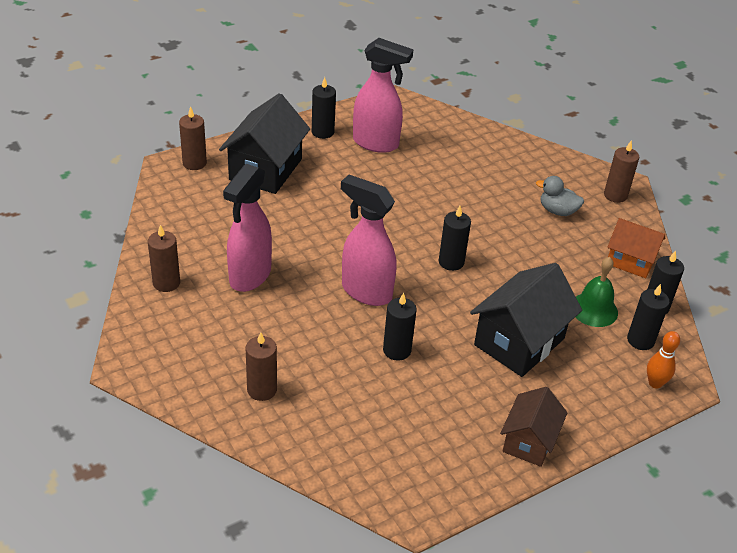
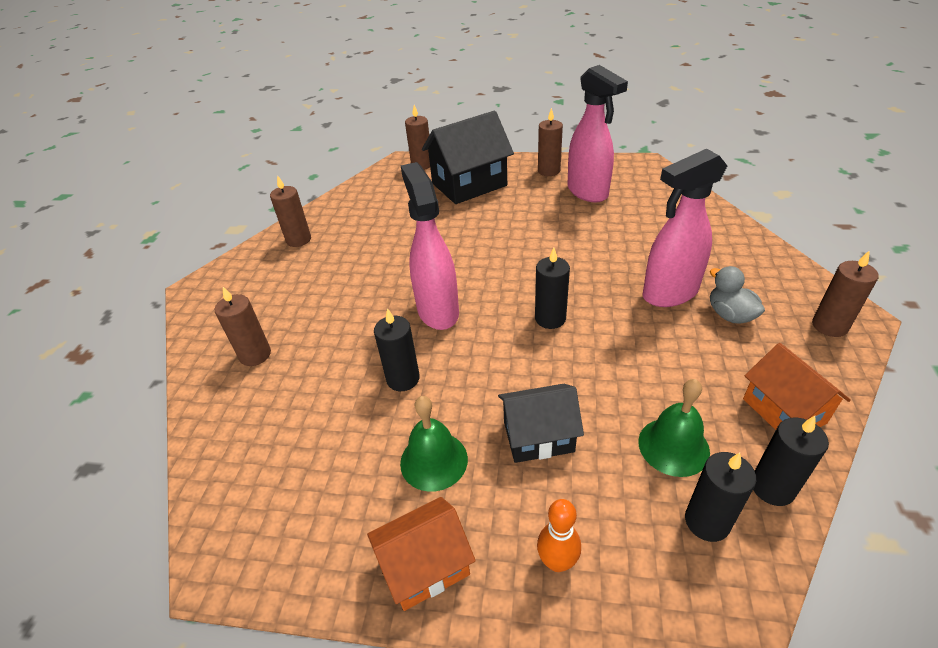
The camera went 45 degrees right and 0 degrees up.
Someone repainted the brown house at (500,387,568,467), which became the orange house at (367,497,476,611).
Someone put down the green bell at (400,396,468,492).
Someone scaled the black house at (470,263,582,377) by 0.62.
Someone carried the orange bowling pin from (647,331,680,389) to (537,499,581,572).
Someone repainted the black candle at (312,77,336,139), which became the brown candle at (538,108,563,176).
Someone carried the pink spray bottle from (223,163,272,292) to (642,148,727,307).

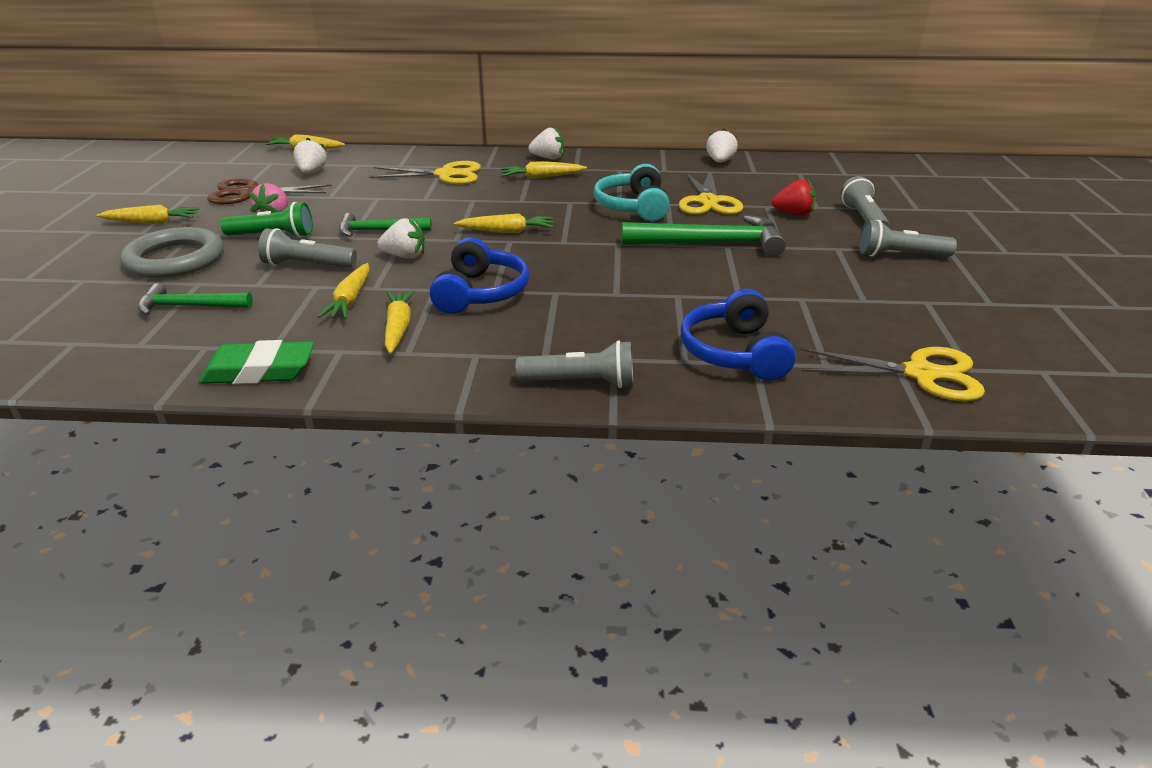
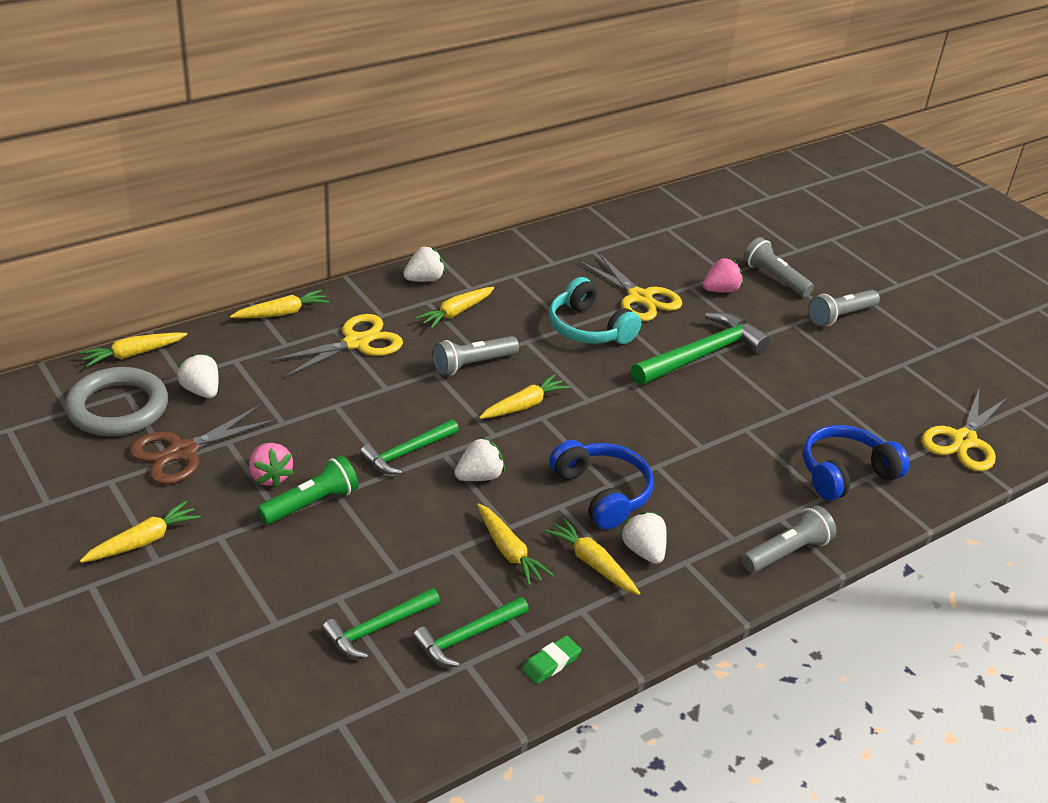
The camera went 40 degrees left and 5 degrees up.
Someone carried the grey ring from (120,227,224,278) to (65,367,168,436).
Someone put down the yellow carrot at (230,290,329,319).
Someone put down the green hammer at (413,597,529,667).
Someone carried the grey flashlight from (258,228,357,268) to (433,336,519,376).
Someone scaled the green eraser at (199,340,314,384) by 0.56.
Someone carried the white strawberry from (706,128,738,163) to (620,511,667,564).
Someone repainted the red strawberry at (772,179,816,216), which became the pink strawberry at (703,258,743,293).
Someone rotated the blue headphones at (680,289,796,381) by 105 degrees clockwise.
Someone rotated the yellow scissors at (800,347,985,401) by 150 degrees clockwise.

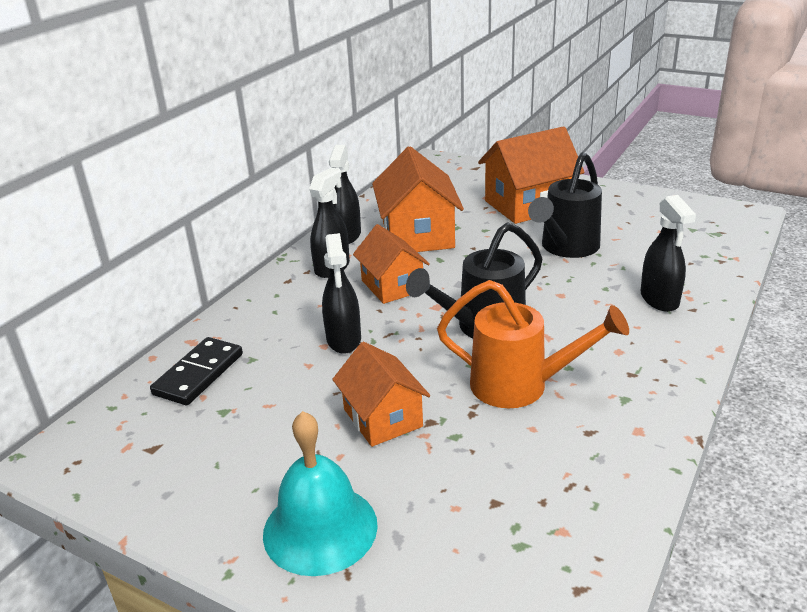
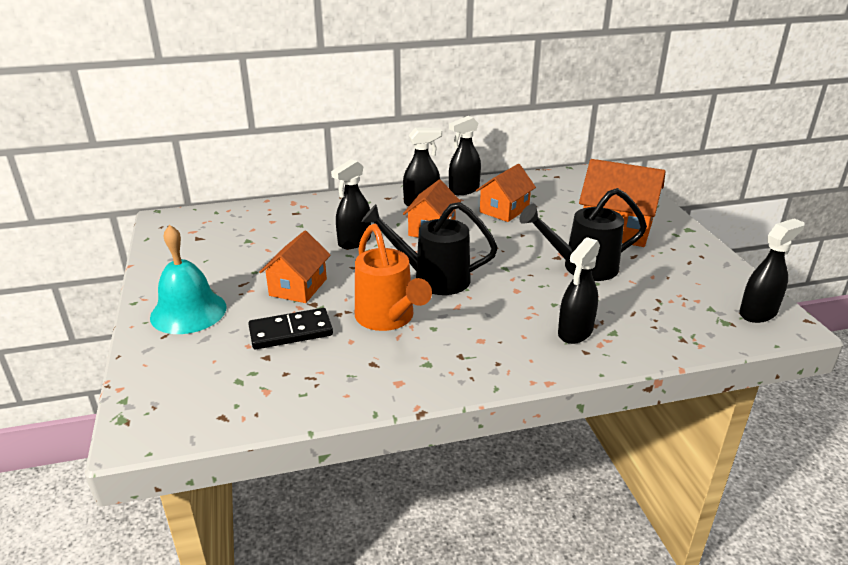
The camera went 45 degrees right and 0 degrees up.
Someone carried the black domino from (150,337,243,405) to (248,308,333,349).
Someone scaled the orange house at (372,146,464,252) by 0.65.
Someone put down the black spray bottle at (739,218,805,323).

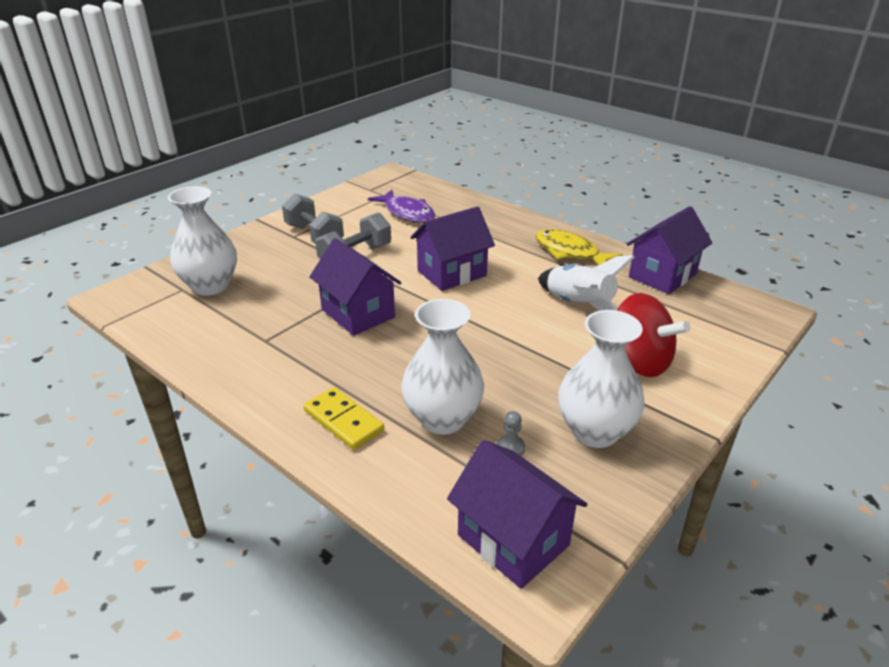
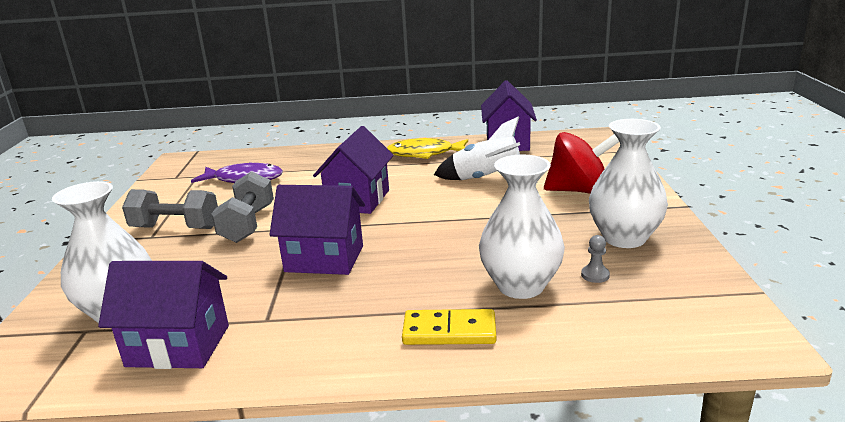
The camera went 40 degrees left and 10 degrees down.
Someone carried the purple house from (447,440,587,589) to (98,261,229,369).

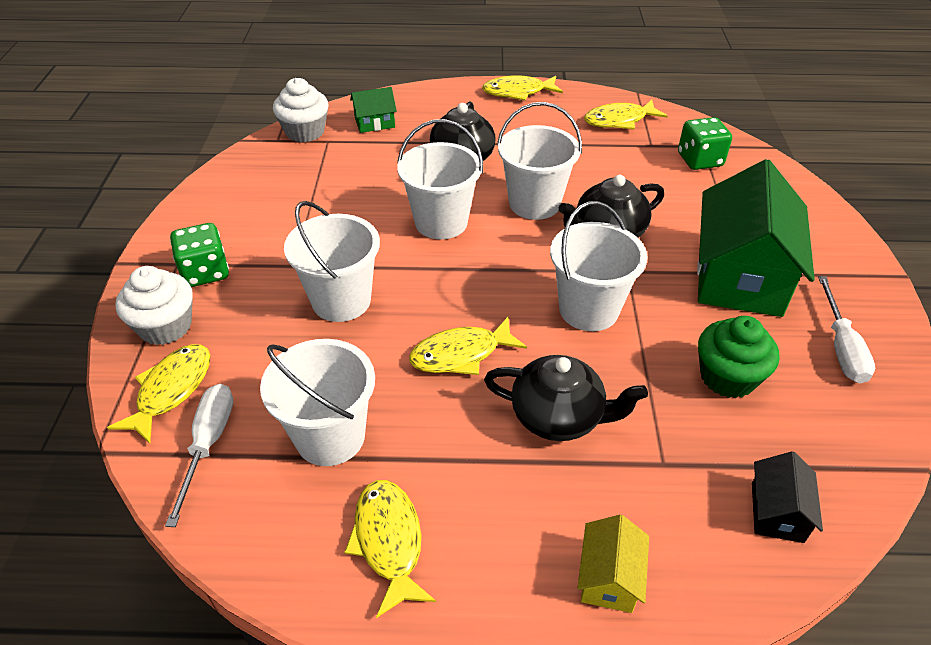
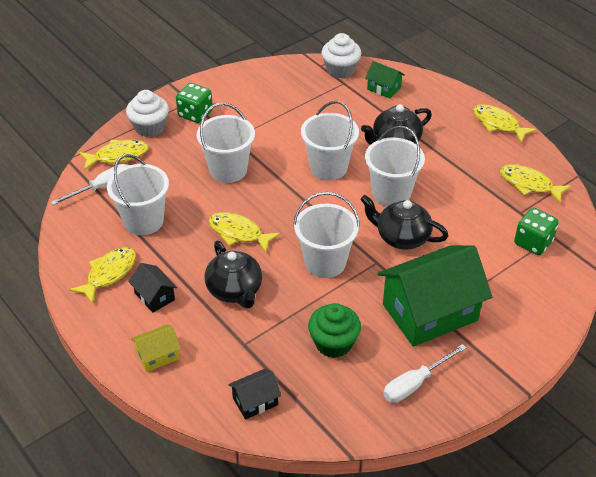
The camera went 50 degrees right and 0 degrees up.
Someone put down the black house at (128,263,177,313).

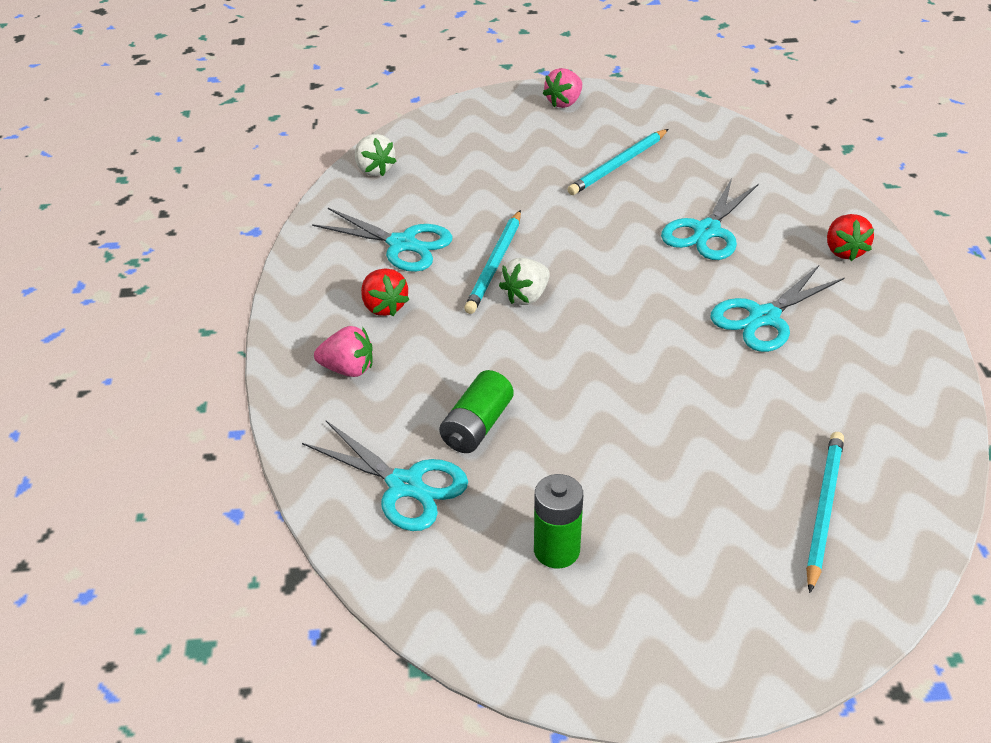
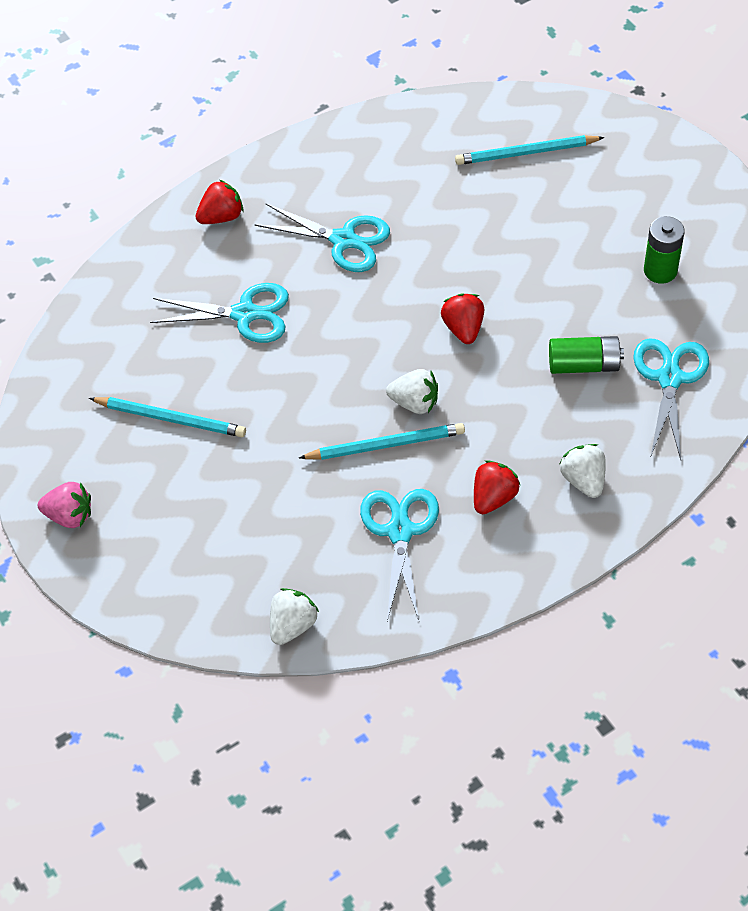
The camera went 115 degrees left and 15 degrees up.
Someone put down the red strawberry at (441,293,484,344).
Someone repainted the pink strawberry at (314,326,373,377), which became the white strawberry at (560,444,606,498).

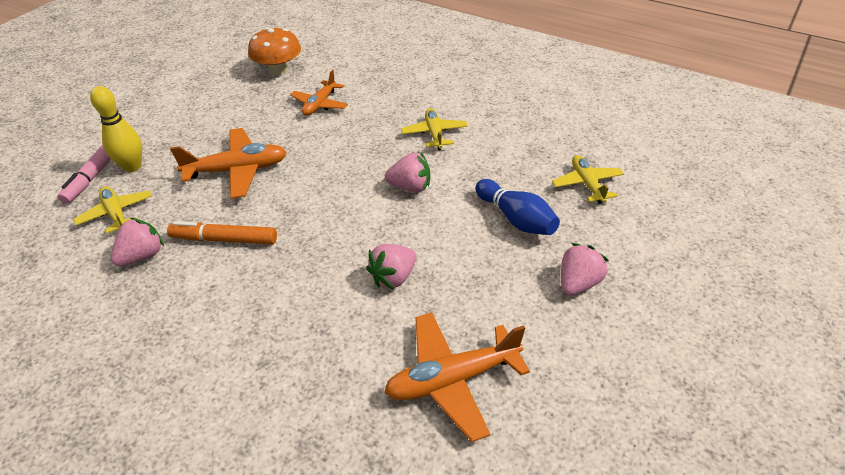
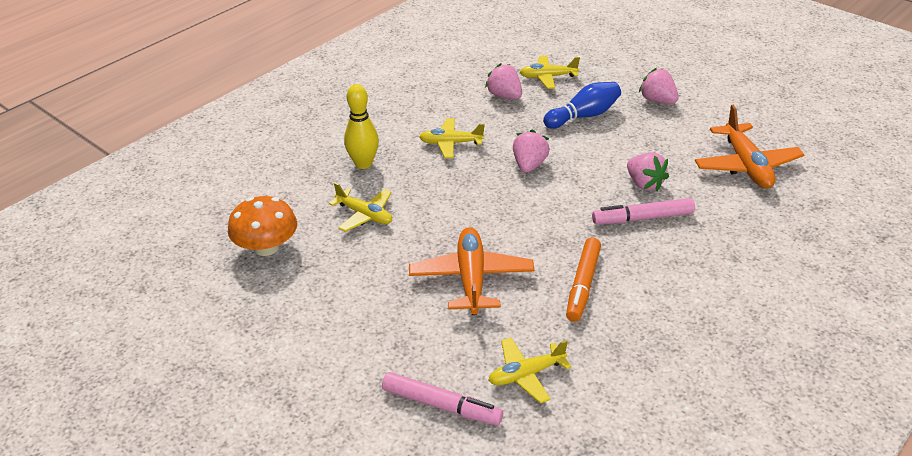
The camera went 80 degrees left and 5 degrees down.
Someone repainted the orange plane at (290,70,348,116), which became the yellow plane at (329,183,392,232).
Someone carried the yellow bowling pin from (90,86,142,172) to (344,84,379,169).
Someone carried the pink strawberry from (111,218,164,266) to (485,63,522,99).
Someone put down the pink marker at (592,198,695,224).

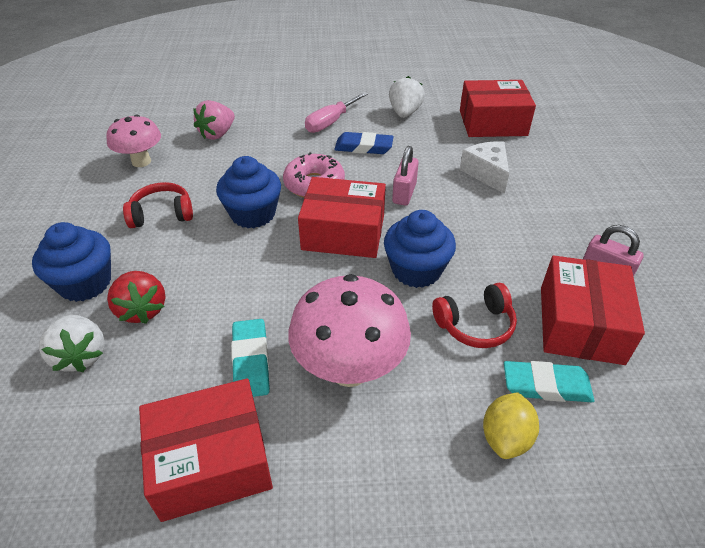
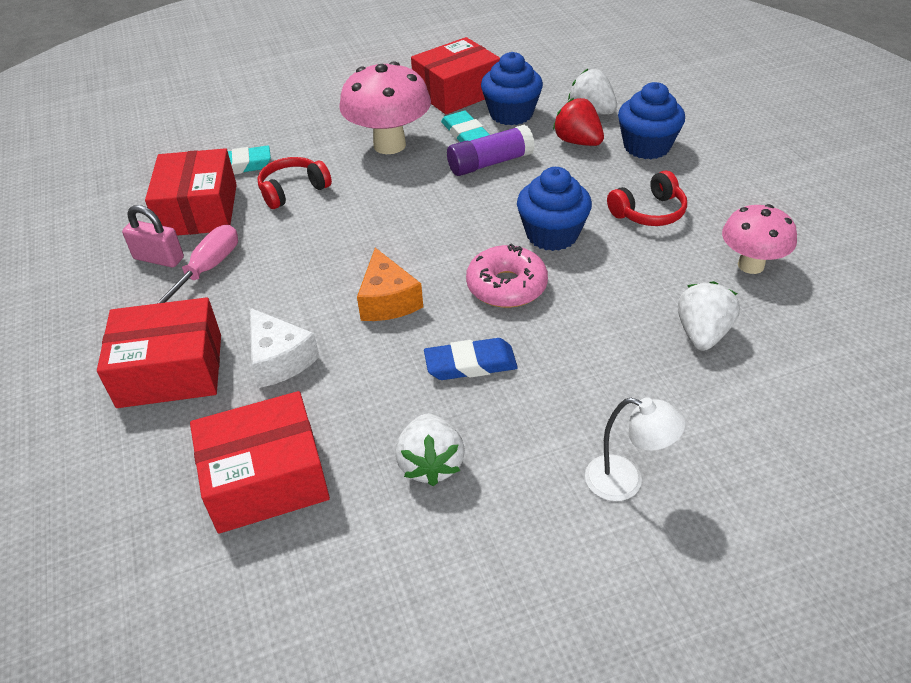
The camera went 165 degrees right and 0 degrees up.
Someone carried the red box from (298,177,386,258) to (97,297,221,408).
Someone carried the pink screwdriver from (305,92,368,133) to (155,225,238,304).
Someone swapped the pink padlock at (392,146,419,206) for the orange cheese at (357,248,423,321).
Someone put down the purple glue stick at (447,125,535,176).
Someone carried the blue cupcake from (384,210,456,288) to (481,52,543,125).
Someone put down the white lamp at (585,398,686,501).
Someone repainted the pink strawberry at (194,100,235,140), which became the white strawberry at (678,281,740,351).
Someone took away the yellow lemon at (483,392,539,459).

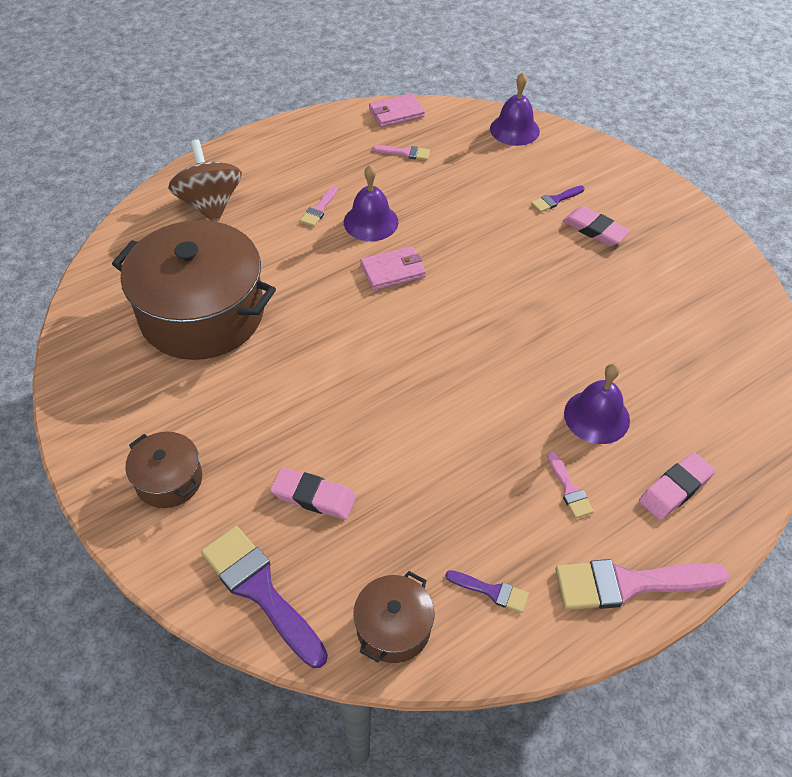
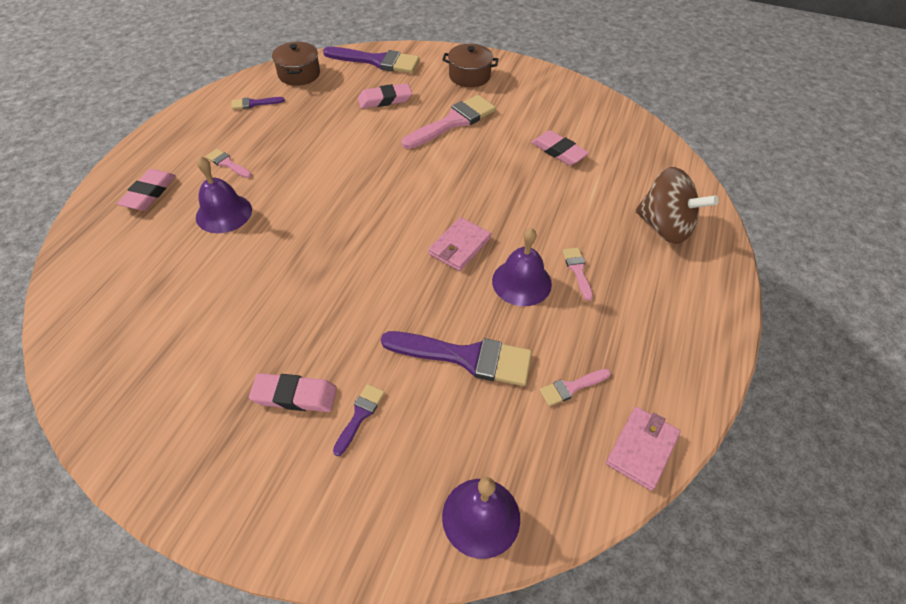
The camera went 145 degrees right and 0 degrees up.
Someone put down the purple brush at (381,331,532,386).
Someone carried the pink brush from (555,559,729,610) to (402,95,496,149).
Someone swapped the brown pot at (112,220,276,360) for the pink eraser at (531,130,589,165).

